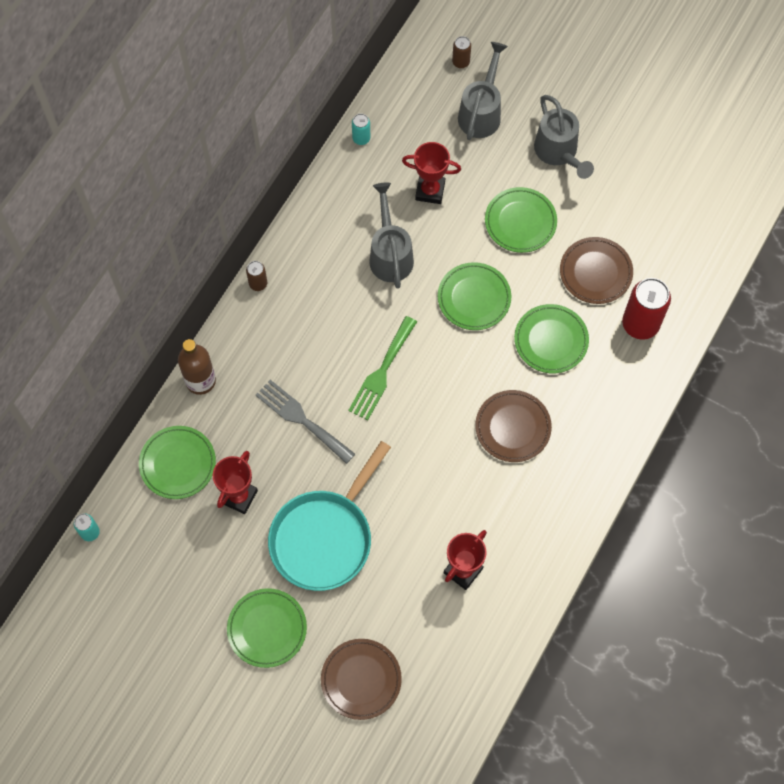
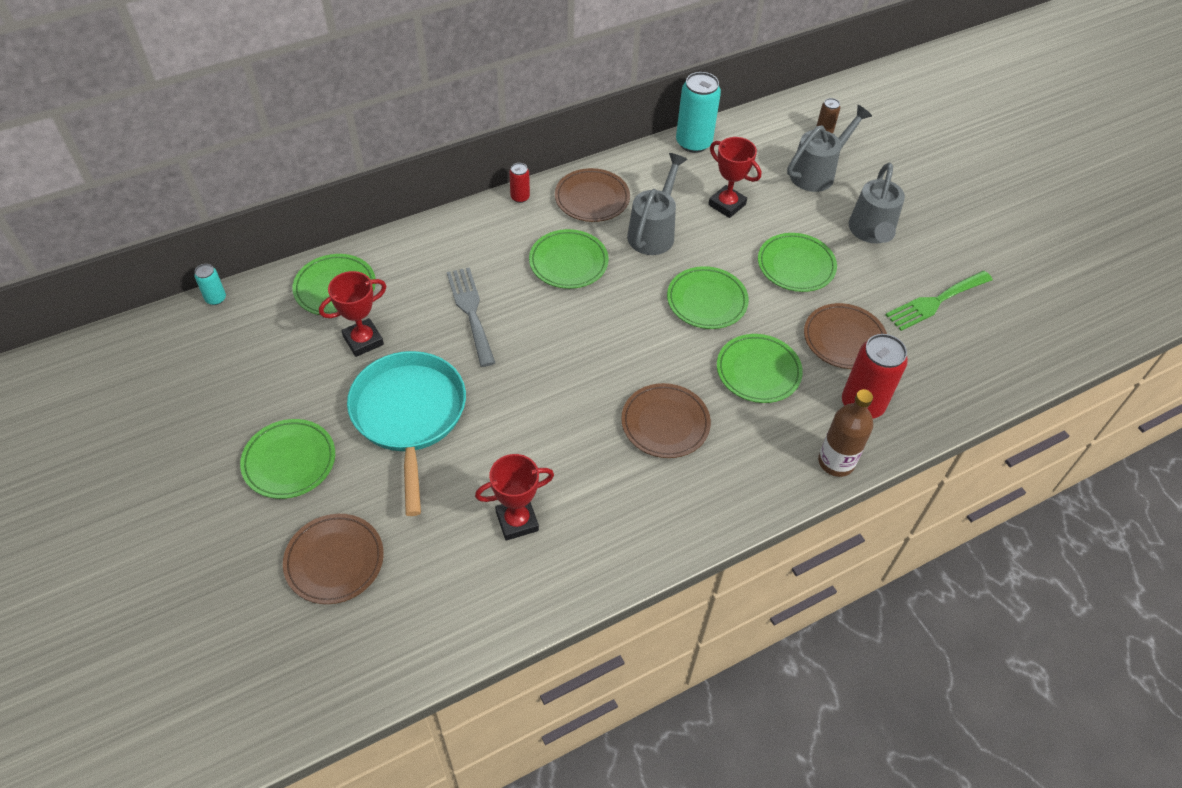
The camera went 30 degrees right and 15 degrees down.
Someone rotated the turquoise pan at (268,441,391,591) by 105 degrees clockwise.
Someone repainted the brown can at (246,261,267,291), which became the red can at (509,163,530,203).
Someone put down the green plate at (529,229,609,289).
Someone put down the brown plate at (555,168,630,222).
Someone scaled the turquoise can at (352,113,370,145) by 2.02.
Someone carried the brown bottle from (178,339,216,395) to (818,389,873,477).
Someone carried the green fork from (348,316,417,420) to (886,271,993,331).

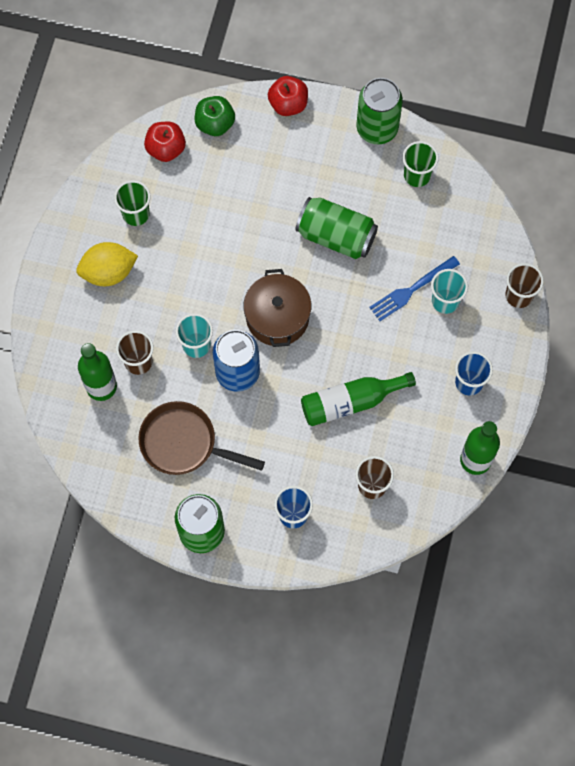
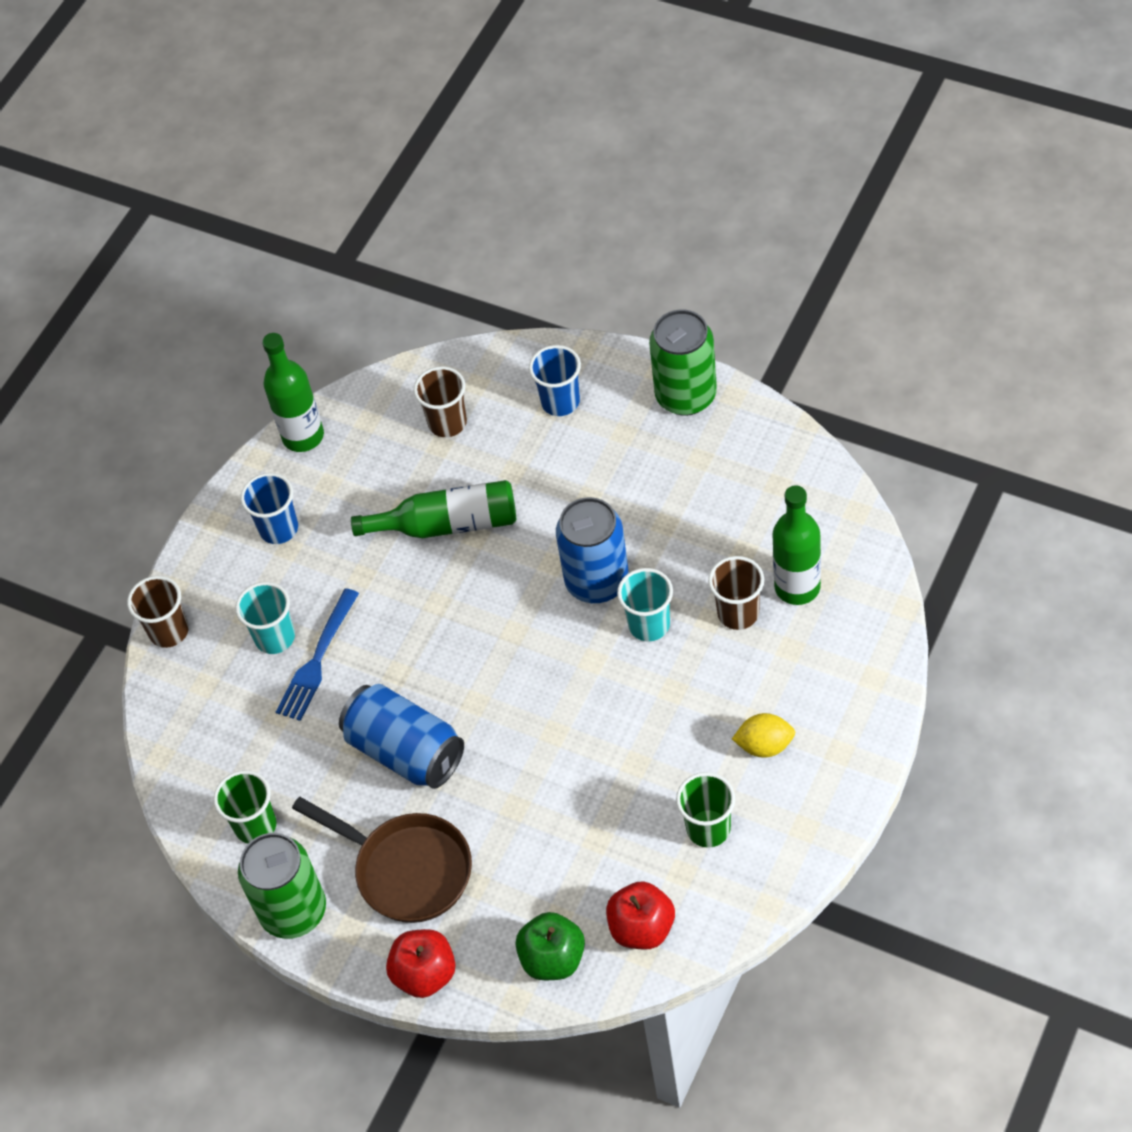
The camera went 160 degrees left and 15 degrees down.
Someone rotated the blue fork at (369,256,460,321) by 135 degrees clockwise.
Someone carried the brown pan from (138,401,265,475) to (292,797,472,923).
Someone repainted the green can at (295,197,378,259), which became the blue can at (339,684,464,789).
Someone scaled the yellow lemon at (76,242,138,286) by 0.64.
Someone took away the brown pot at (243,269,311,347).

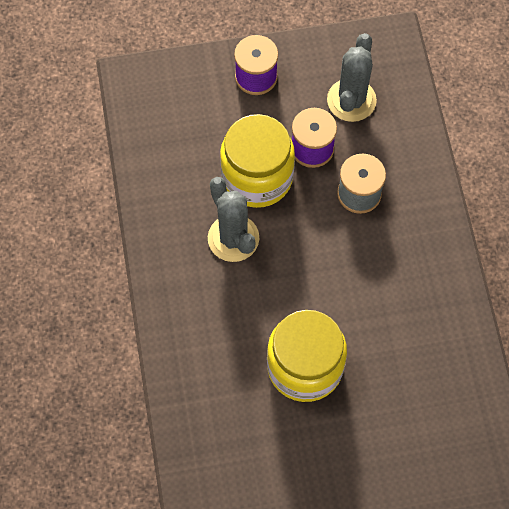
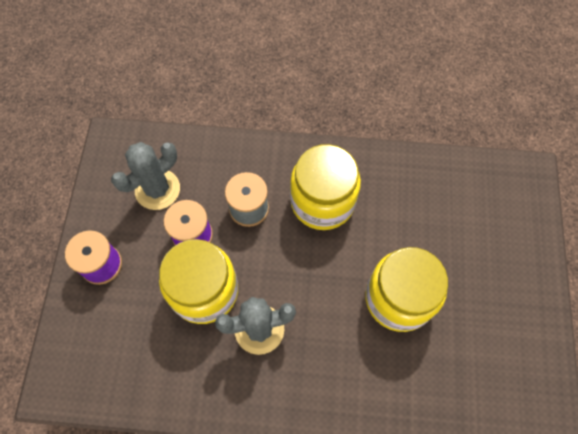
The camera went 75 degrees left and 0 degrees up.
Someone rotated the grey cactus at (327,33,377,122) by 75 degrees counterclockwise.
Someone put down the yellow jar at (290,144,361,230).

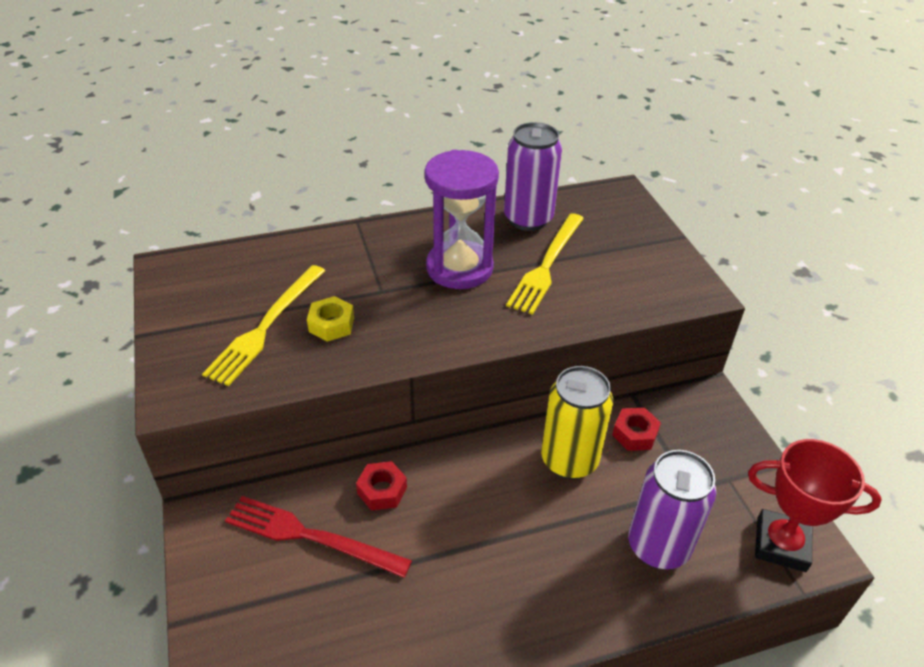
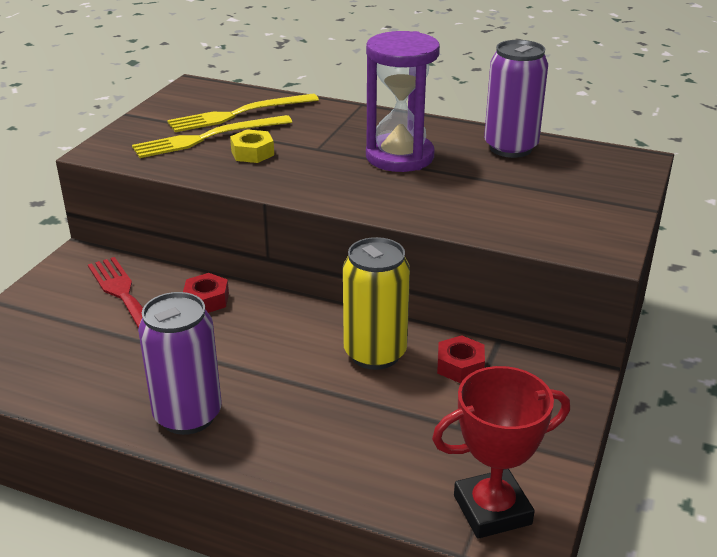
The camera went 40 degrees right and 10 degrees down.
Someone carried the purple can from (628,450,716,569) to (138,292,222,435).
Someone carried the yellow fork from (506,213,584,315) to (167,94,319,132).
Someone rotated the red trophy at (748,439,882,572) by 75 degrees counterclockwise.

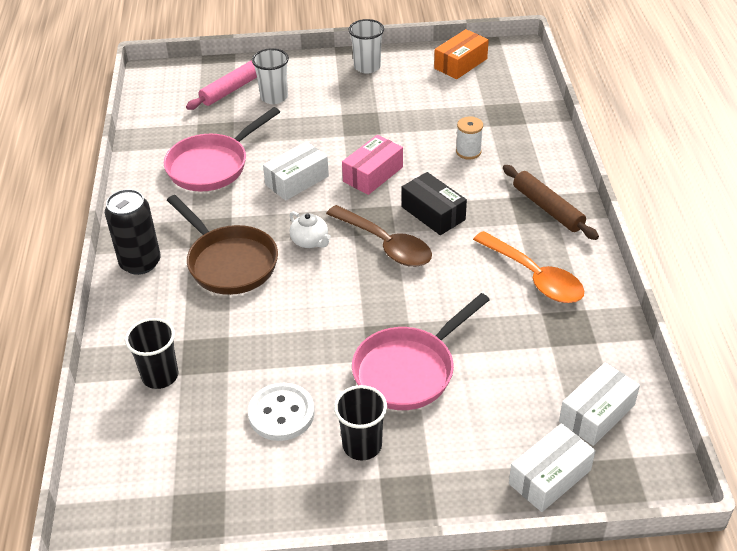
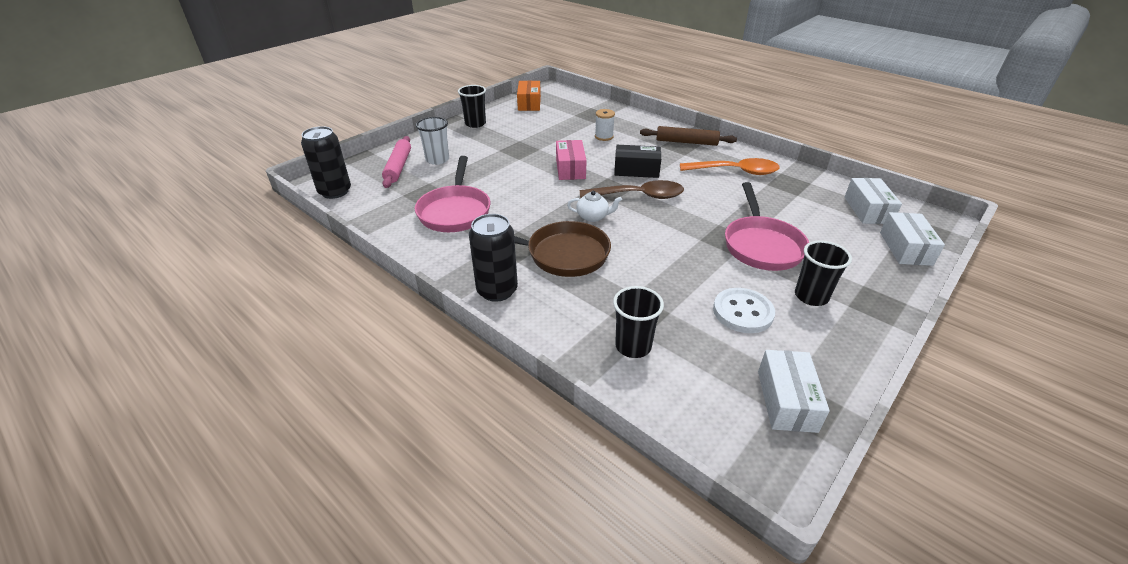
The camera went 45 degrees left and 5 degrees down.
Someone put down the black can at (301,126,351,199).
Someone repainted the white cup at (348,19,384,74), which became the black cup at (458,85,486,128).
Someone carried the white box from (263,141,329,201) to (758,350,830,433).

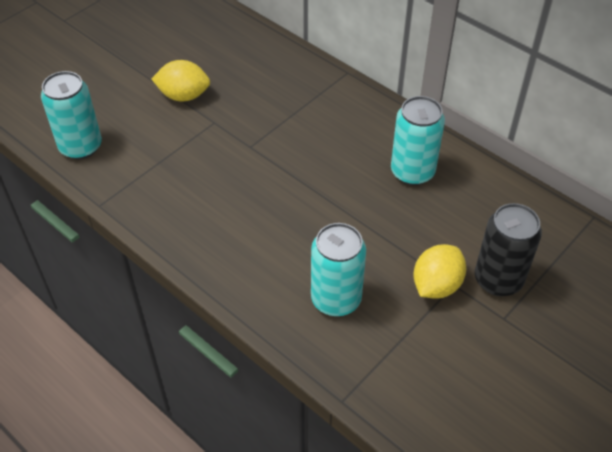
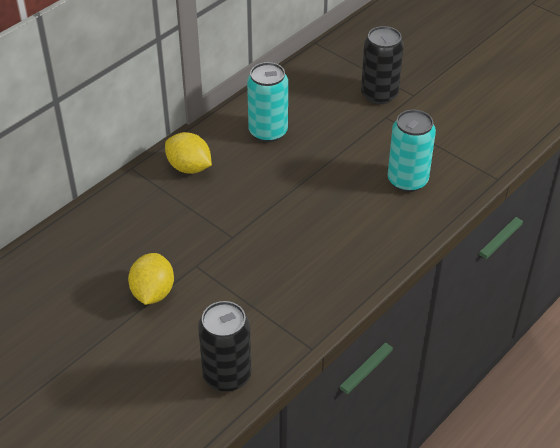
The camera went 90 degrees left and 5 degrees down.
Someone carried the yellow lemon from (413,244,466,299) to (165,132,212,174).
Someone repainted the turquoise can at (41,71,102,159), which became the black can at (198,301,252,392).

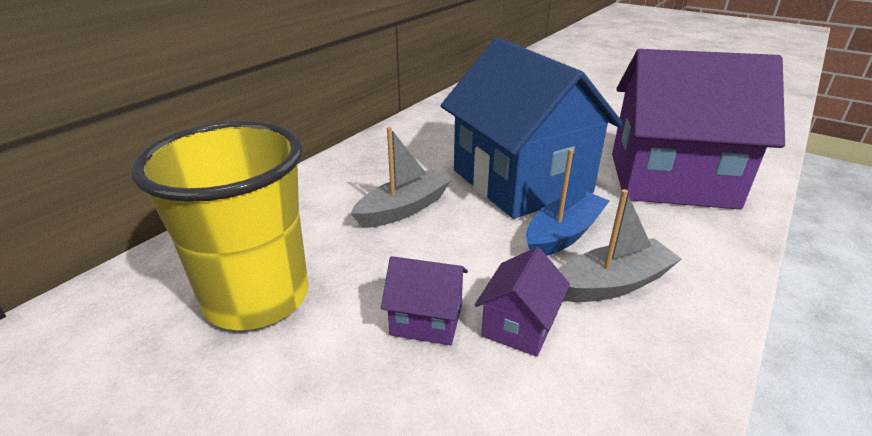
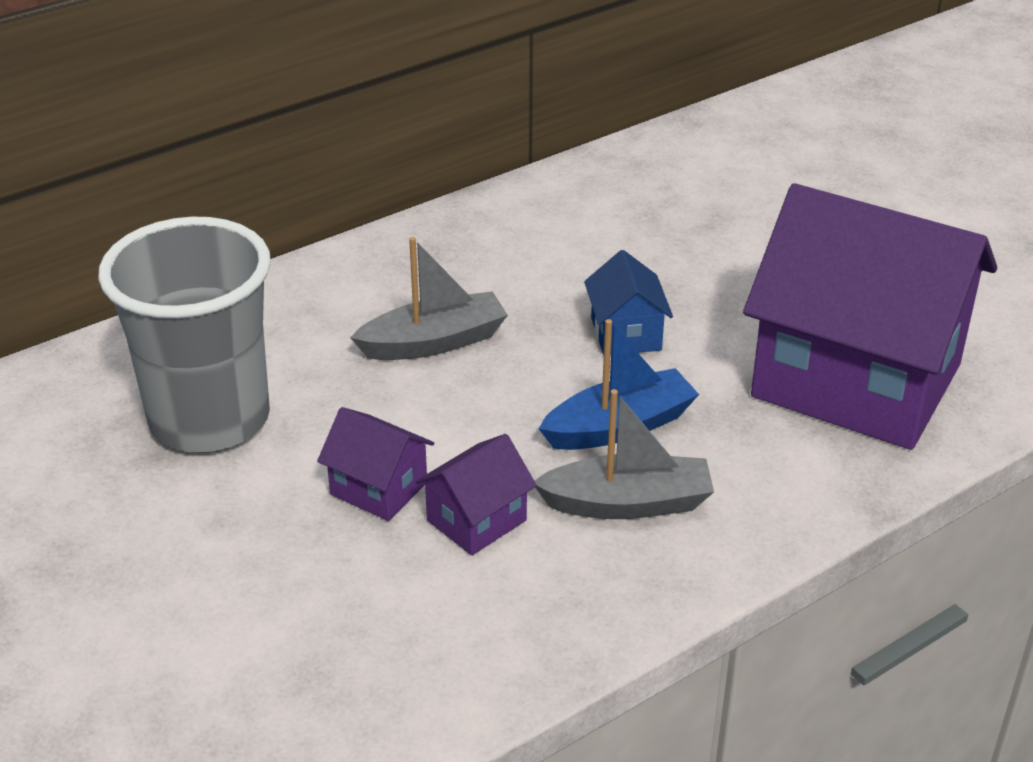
The camera went 20 degrees right and 5 degrees up.
Someone repainted the yellow cup at (130,121,309,330), which became the grey cup at (98,217,271,453).
Someone scaled the blue house at (441,38,623,219) by 0.40.

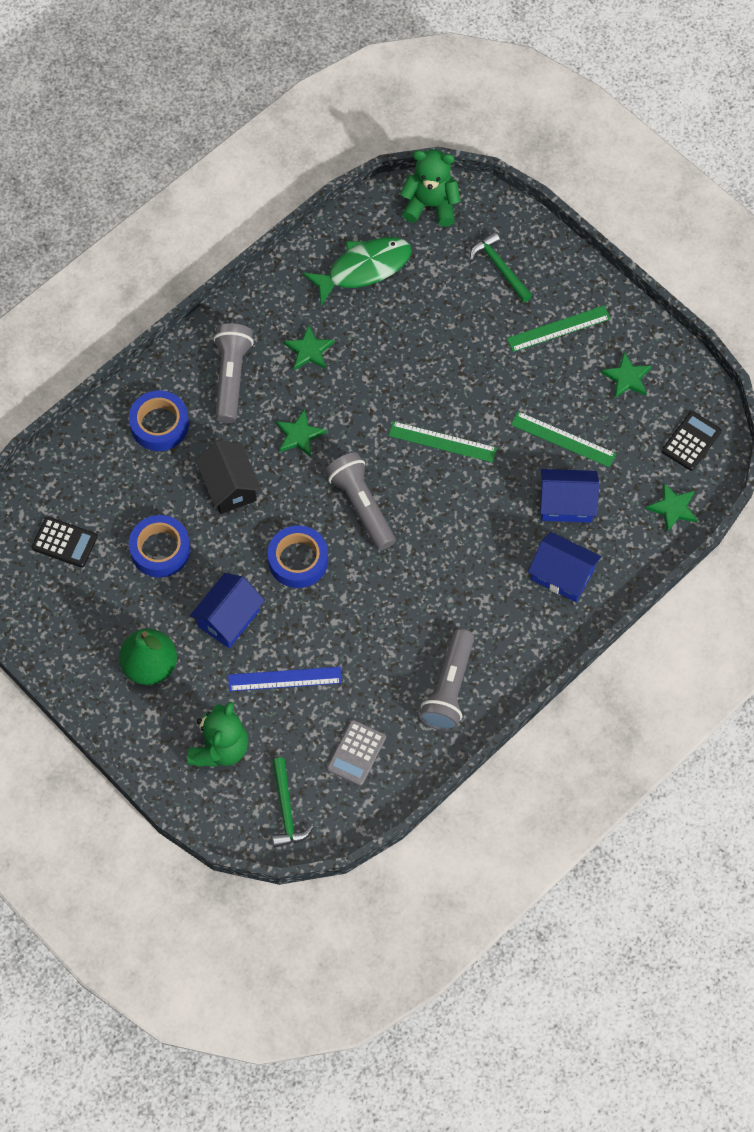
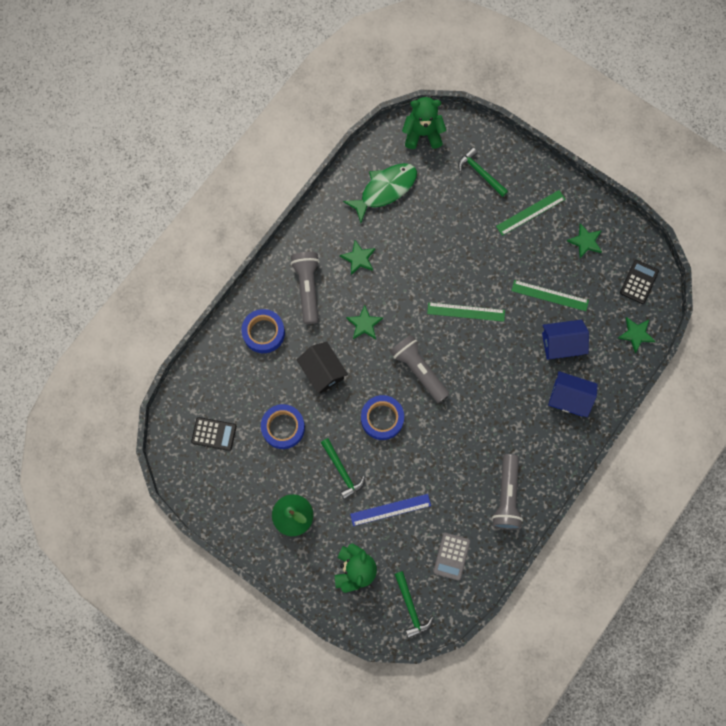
The camera went 10 degrees left and 10 degrees up.
Someone swapped the blue house at (190,573,265,648) for the green hammer at (321,438,365,500).

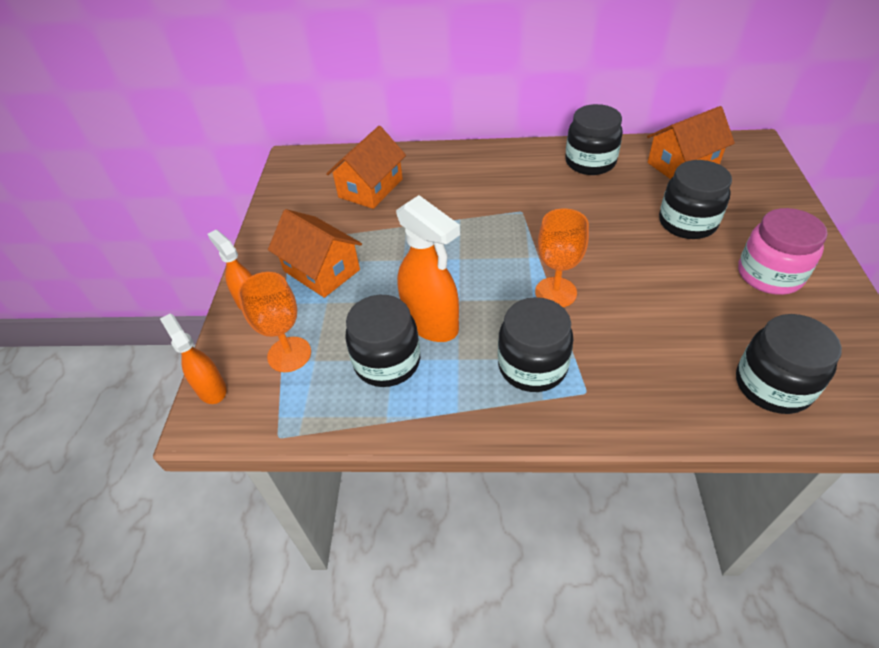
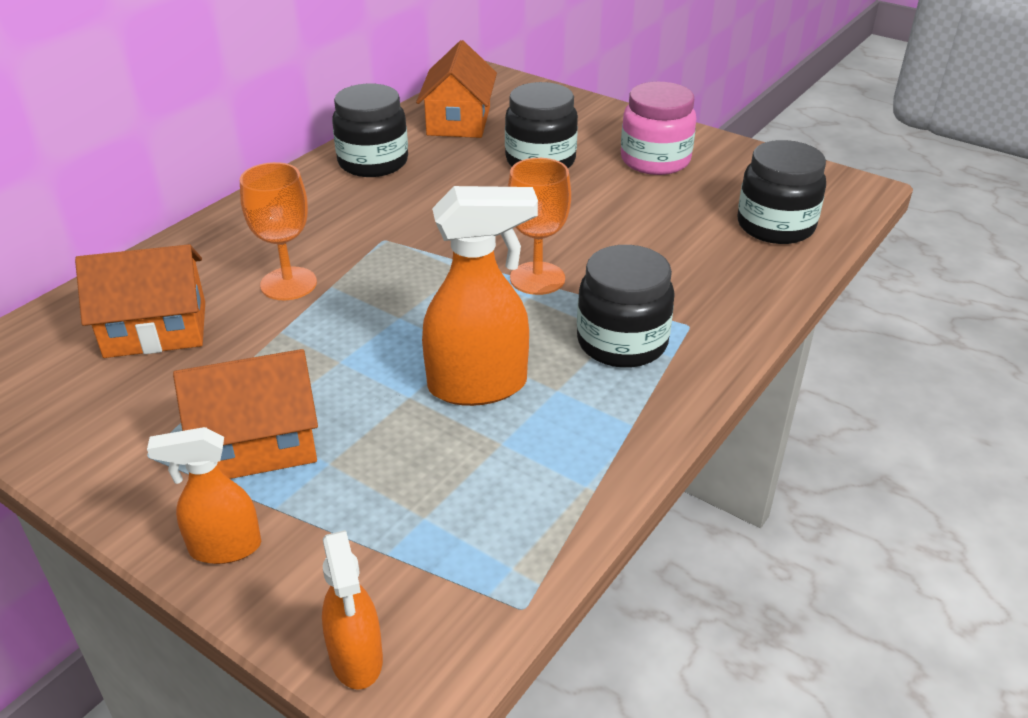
The camera went 60 degrees left and 10 degrees down.
Someone rotated the orange house at (326,126,406,209) by 75 degrees counterclockwise.
Someone carried the orange goblet from (238,272,311,372) to (240,162,317,300).
Someone rotated the orange spray bottle at (160,314,226,404) by 105 degrees counterclockwise.
Someone took away the black jar at (345,295,420,387).

